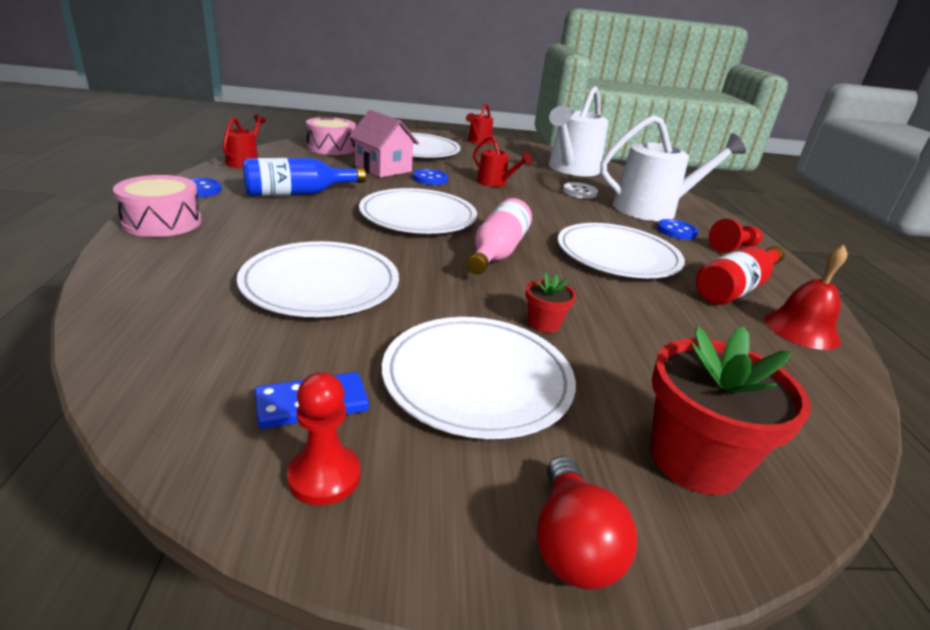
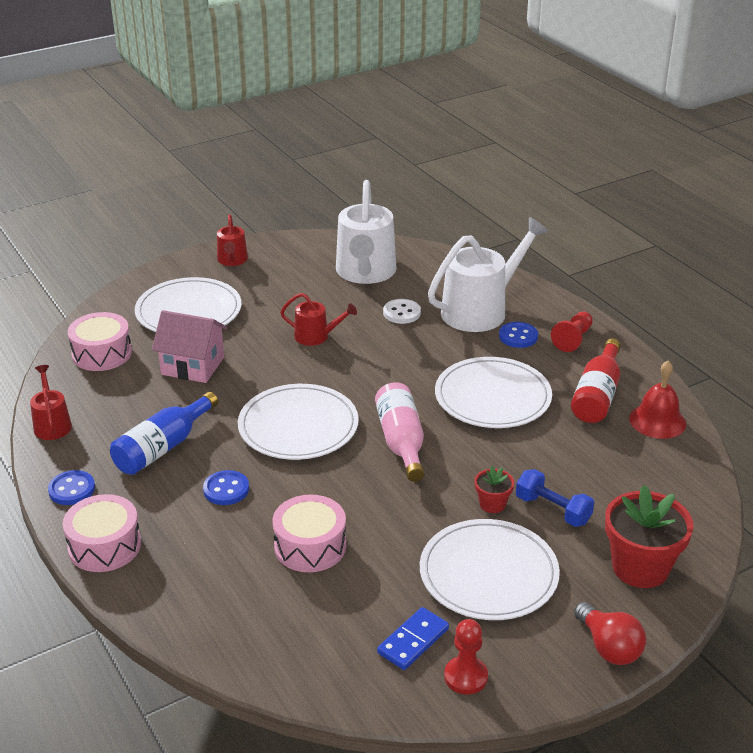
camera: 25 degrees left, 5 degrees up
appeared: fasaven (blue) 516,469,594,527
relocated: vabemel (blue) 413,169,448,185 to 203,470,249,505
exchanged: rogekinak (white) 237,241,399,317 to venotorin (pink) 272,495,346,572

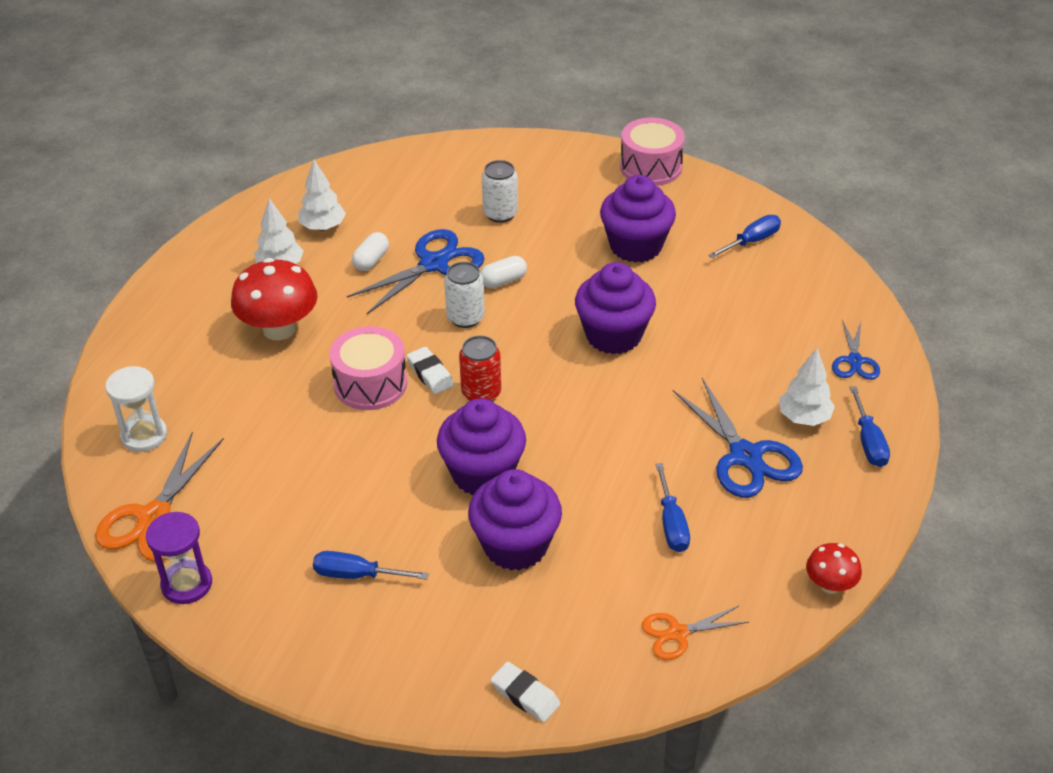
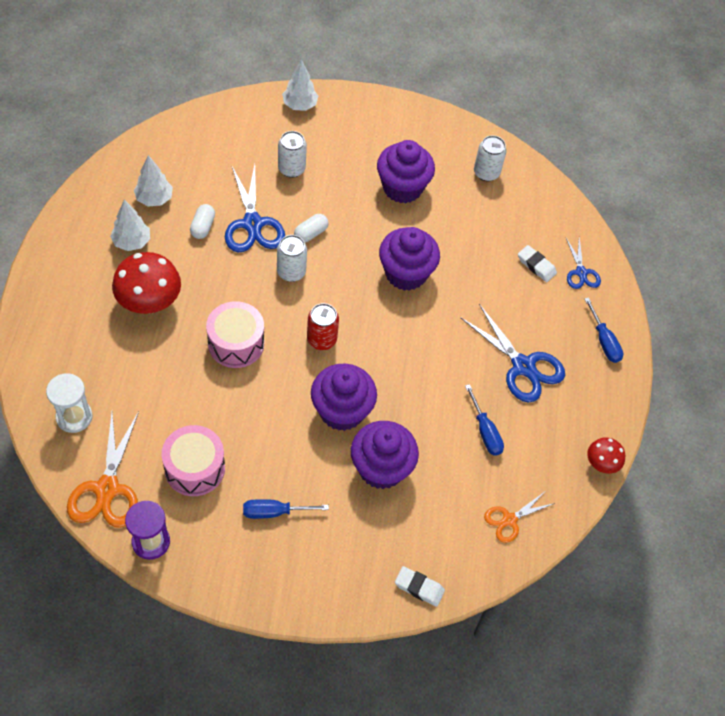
camera: 20 degrees left, 15 degrees up
relocated: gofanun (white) 407,347,454,394 to 518,245,557,282; venotorin (pink) 620,118,685,186 to 162,425,225,496; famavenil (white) 779,348,835,426 to 282,59,318,111
exchanged: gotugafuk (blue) 708,215,781,258 to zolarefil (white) 474,135,507,181
spun: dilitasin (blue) 347,229,484,314 = 225,164,285,252 135 degrees clockwise

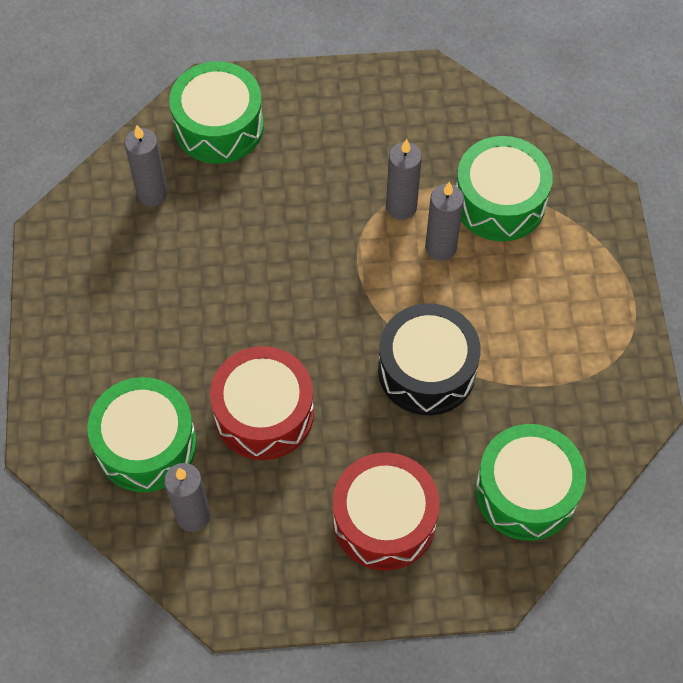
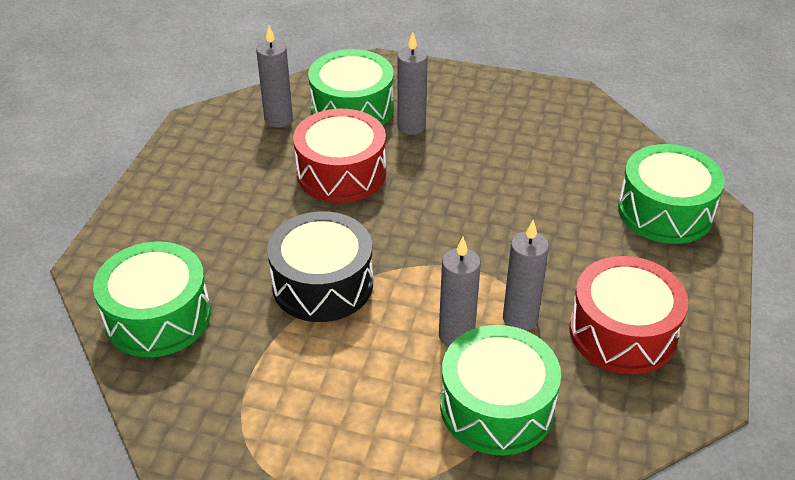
camera: 110 degrees right, 20 degrees down
relocated: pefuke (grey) 125,125,168,206 to 397,32,428,135; venotorin (red) 333,452,440,571 to 569,256,689,374

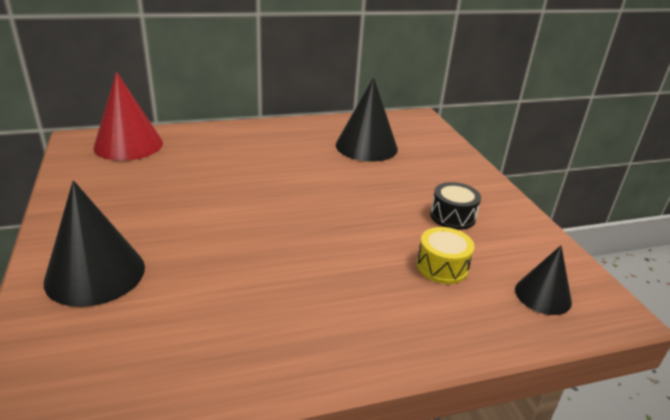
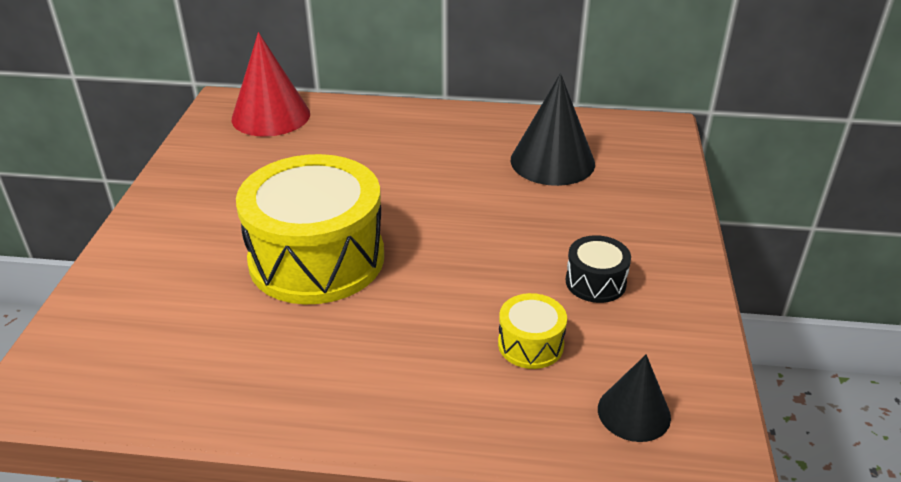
camera: 25 degrees right, 5 degrees up
missing: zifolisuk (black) 44,180,145,307
appeared: venotorin (yellow) 236,154,384,304

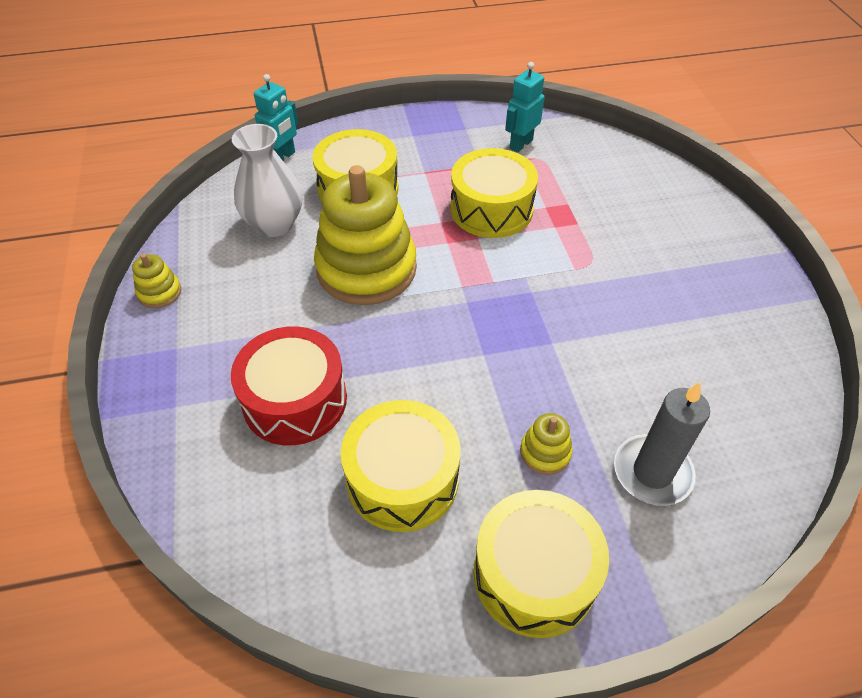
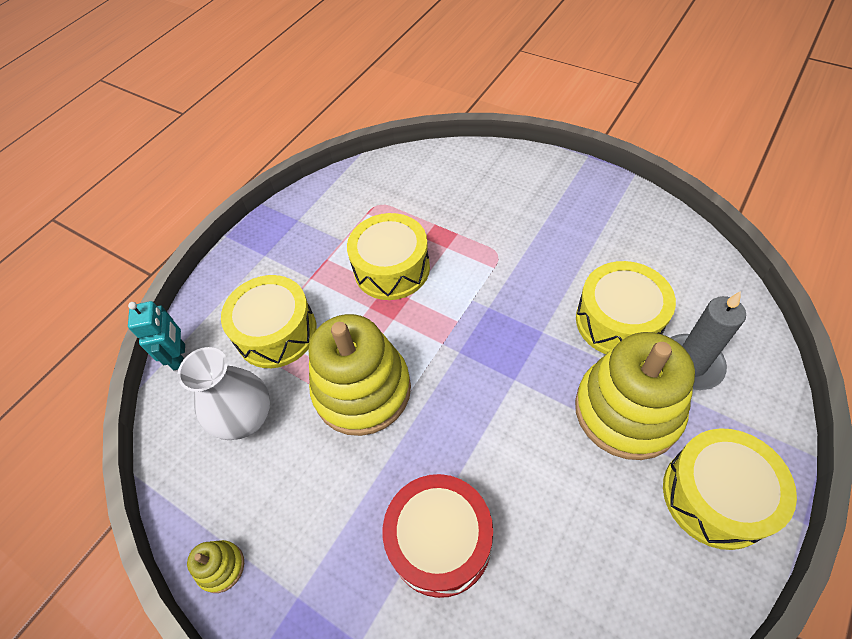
camera: 40 degrees left, 5 degrees up
missing: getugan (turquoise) 505,62,545,153
relocated: venotorin (yellow) 341,400,460,532 to 576,261,676,354
size: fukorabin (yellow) 520,413,573,475 = 575,332,695,460 x2.41

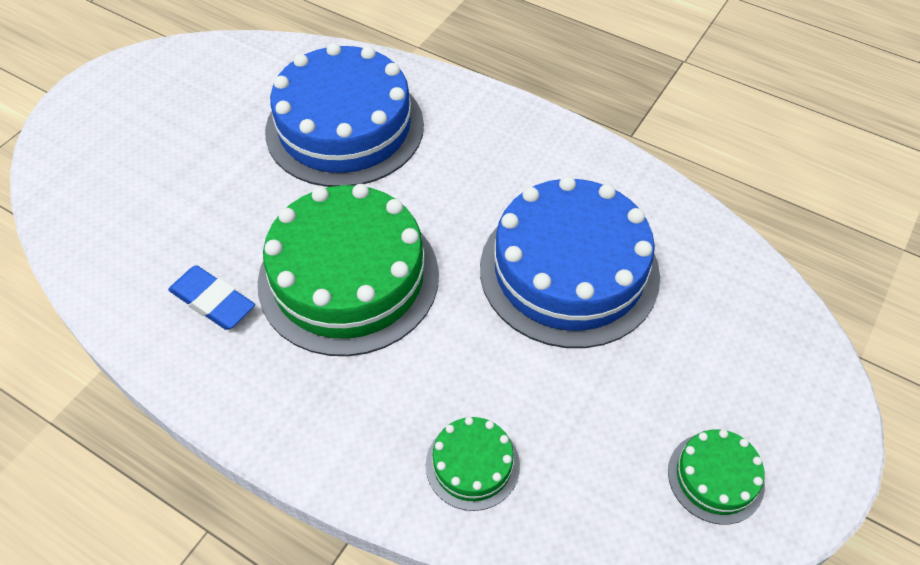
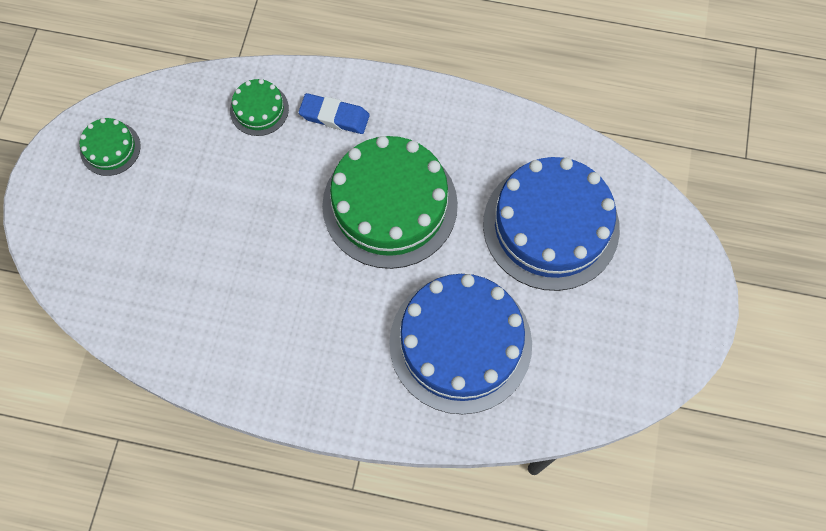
camera: 160 degrees right, 15 degrees up
relocated: gofanun (blue) 168,265,255,330 to 299,93,370,134; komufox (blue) 480,176,660,348 to 483,157,620,291

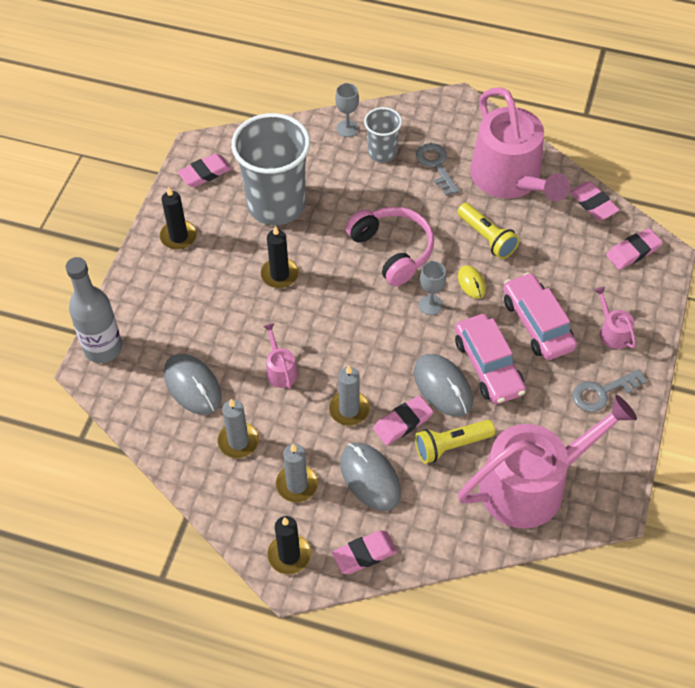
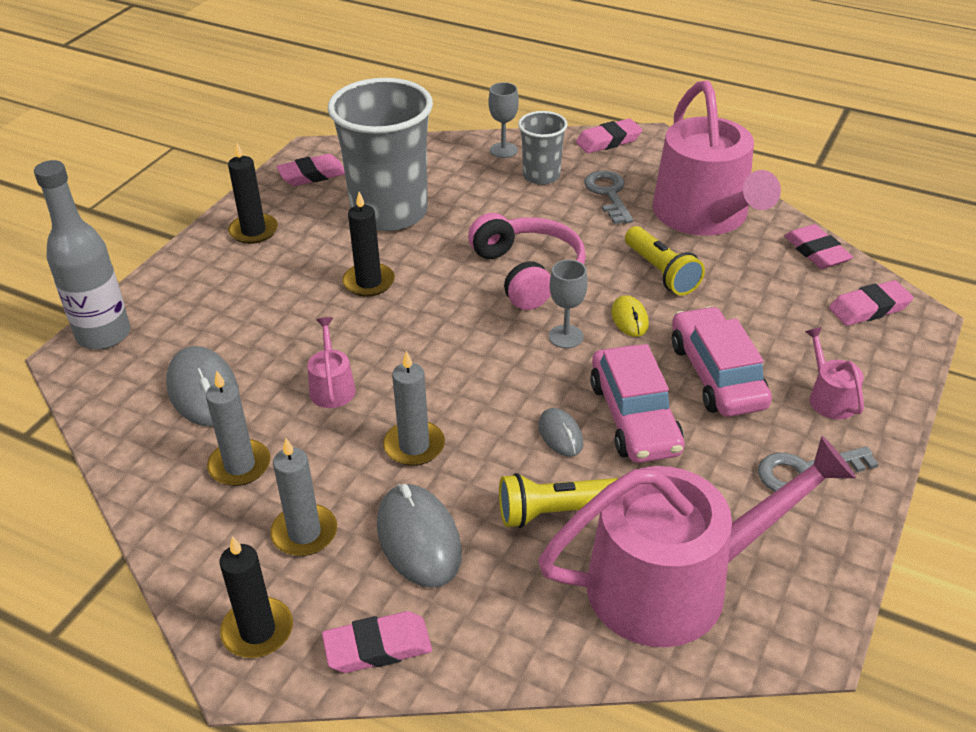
camera: 10 degrees right, 15 degrees down
relocated: gofanun (pink) 373,395,433,445 to 576,119,642,154
size: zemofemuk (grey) 414,354,473,417 = 538,408,583,457 x0.55

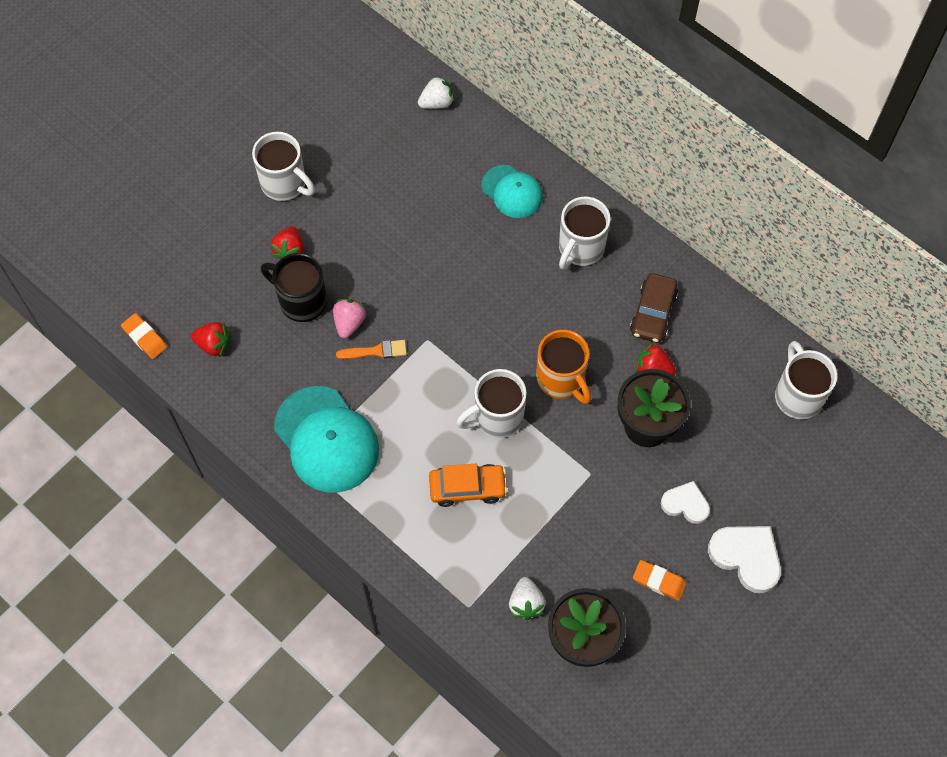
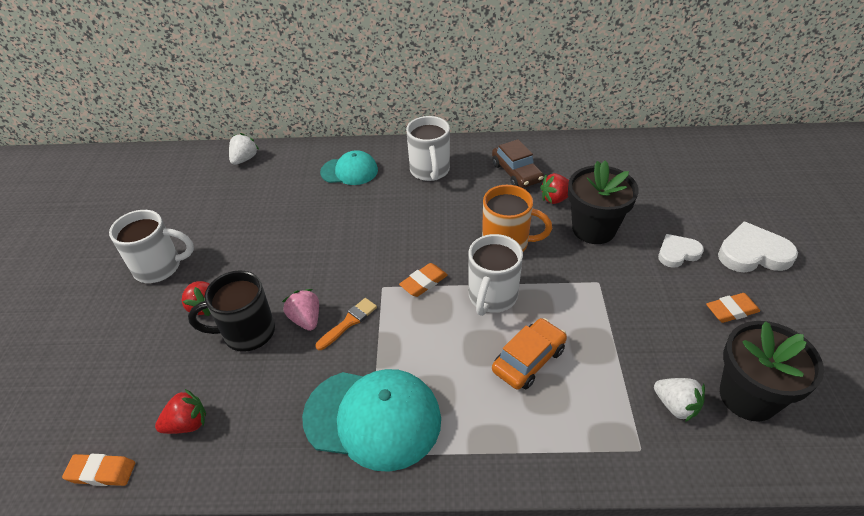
camera: 40 degrees left, 20 degrees down
missing: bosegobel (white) 775,341,837,419
appeared: gofanun (orange) 399,263,448,297

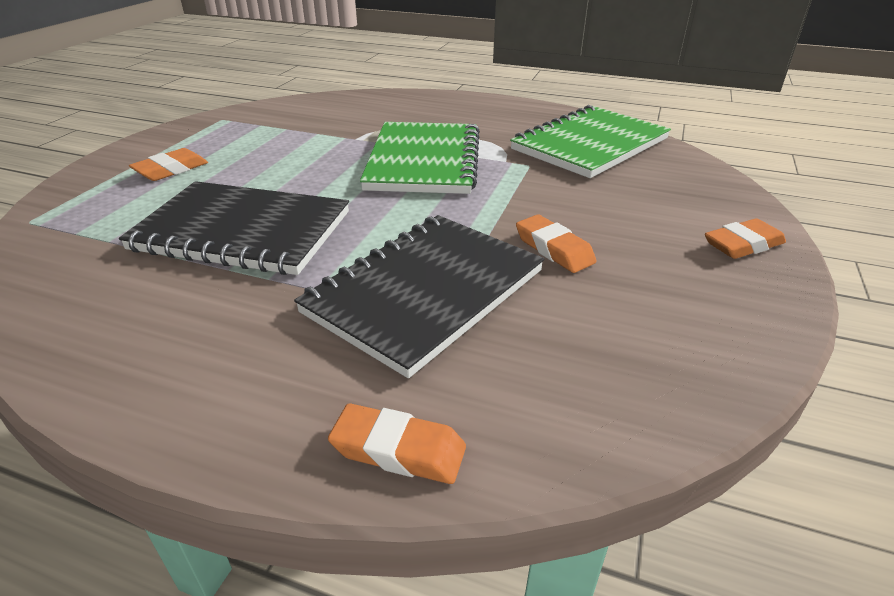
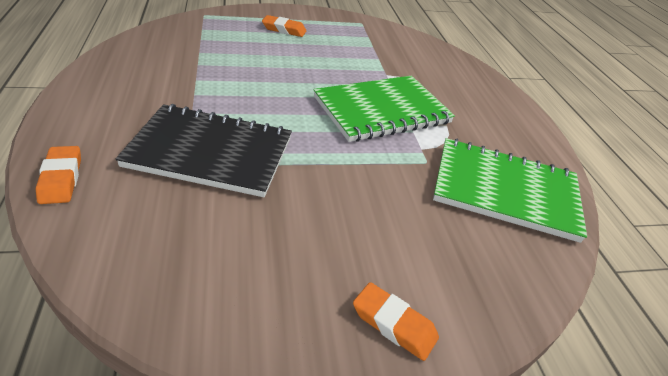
camera: 55 degrees right, 5 degrees up
missing: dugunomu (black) 119,181,349,275; gofanun (orange) 516,215,596,273

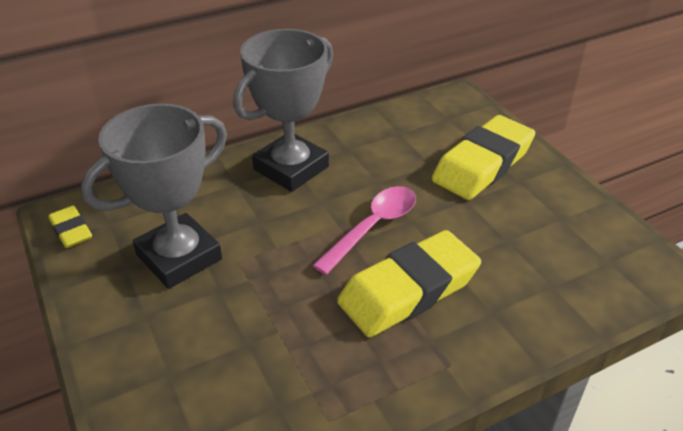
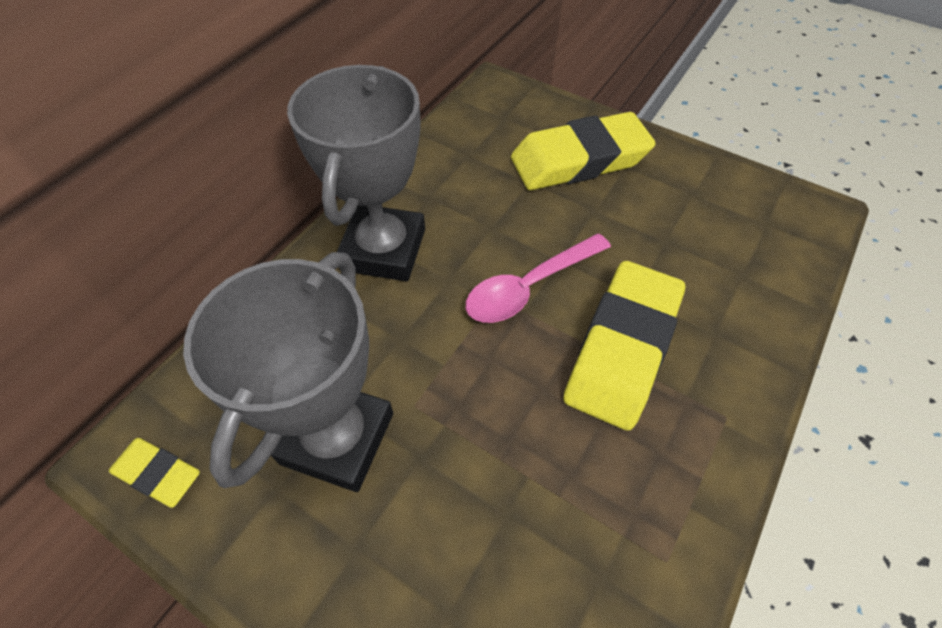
camera: 30 degrees left, 15 degrees up
spun: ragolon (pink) 312,186,416,275 = 466,233,611,323 135 degrees counterclockwise; gofanun (yellow) 432,115,535,200 = 511,112,656,190 60 degrees clockwise

